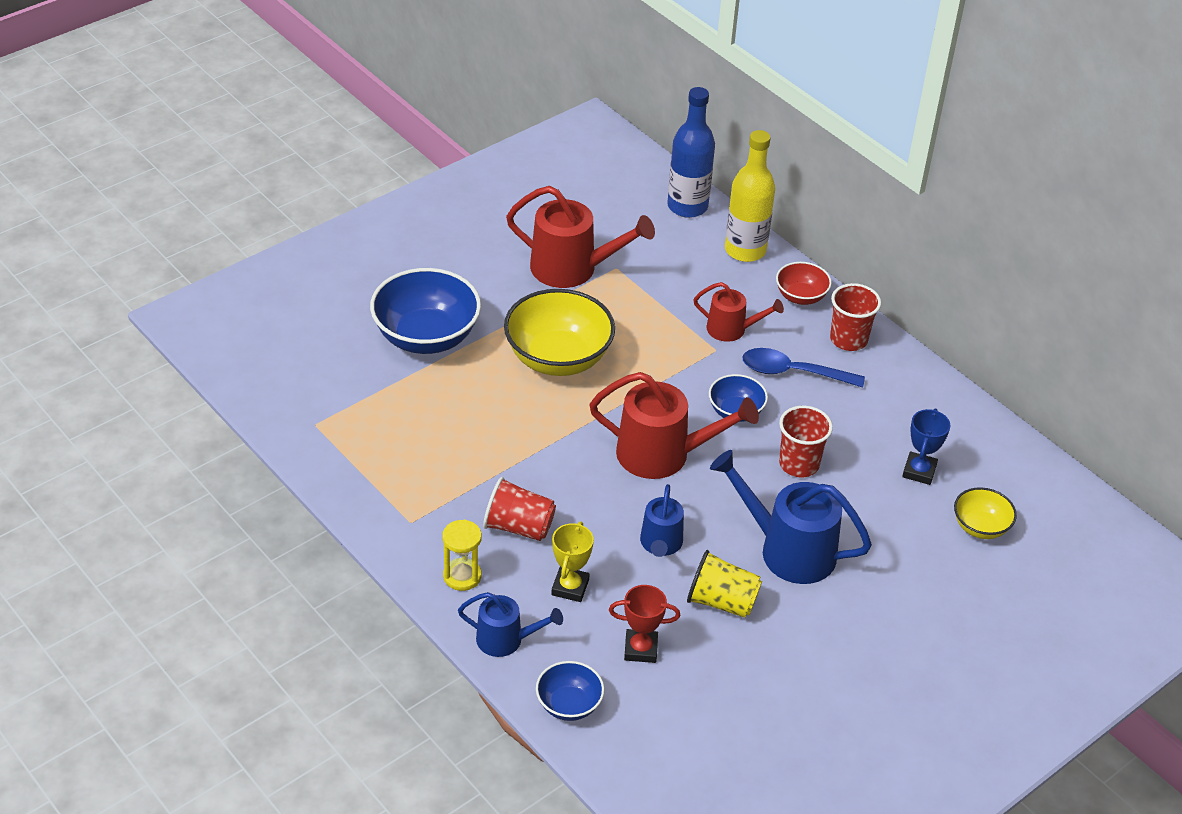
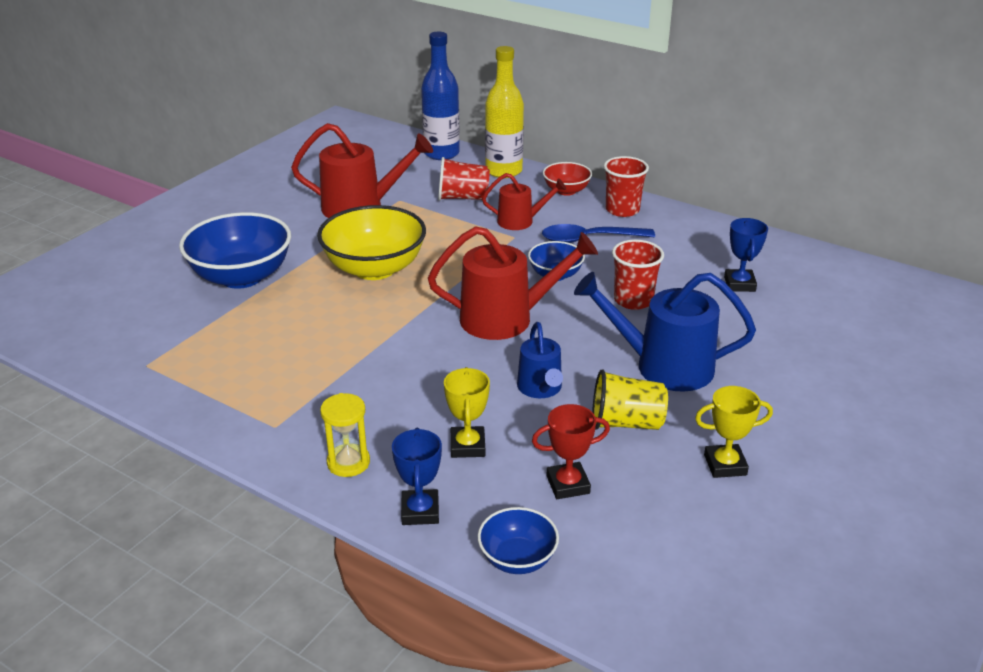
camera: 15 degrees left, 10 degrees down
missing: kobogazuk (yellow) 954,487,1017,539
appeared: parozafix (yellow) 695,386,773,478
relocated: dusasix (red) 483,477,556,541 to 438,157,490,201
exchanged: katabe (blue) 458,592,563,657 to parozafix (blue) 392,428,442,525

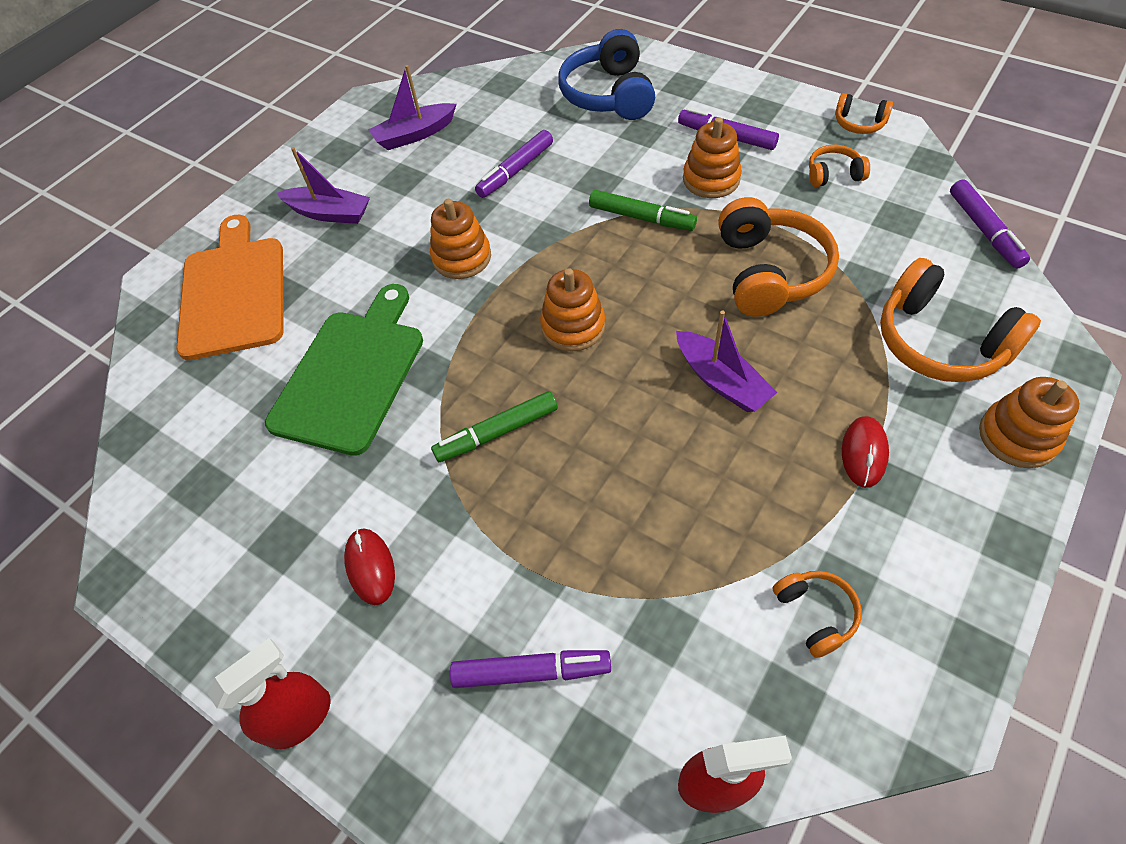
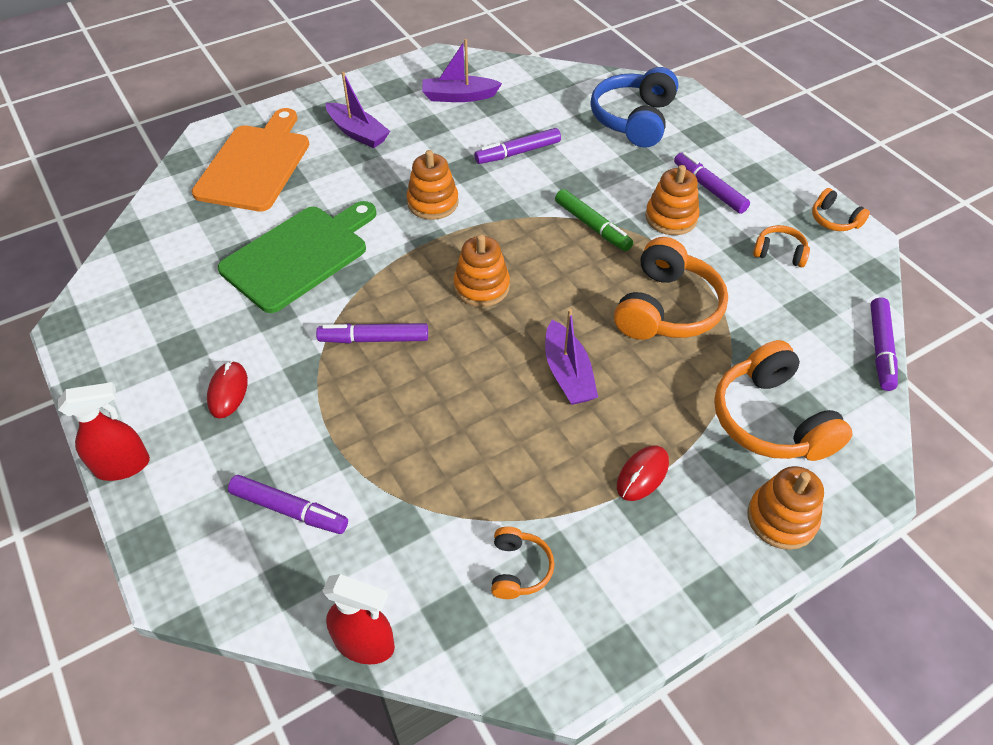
camera: 20 degrees right, 5 degrees down
colour: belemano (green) 431,391,558,462 to belemano (purple) 316,323,428,343

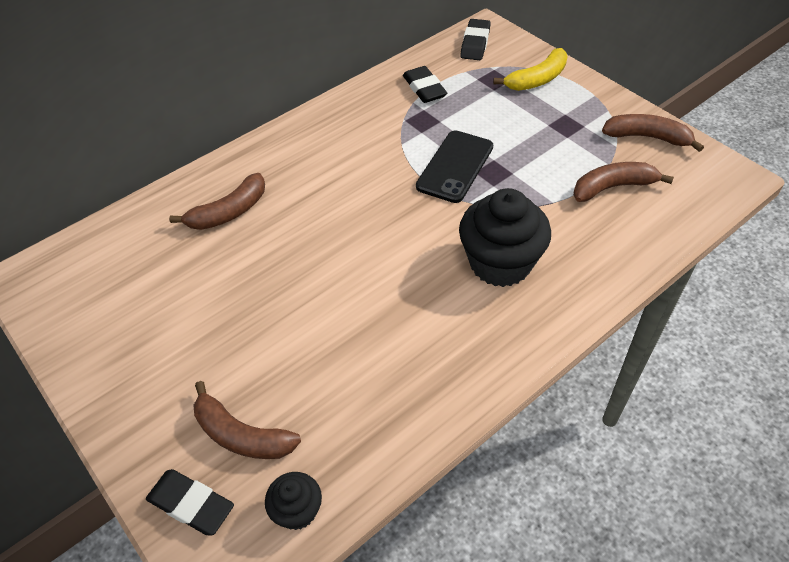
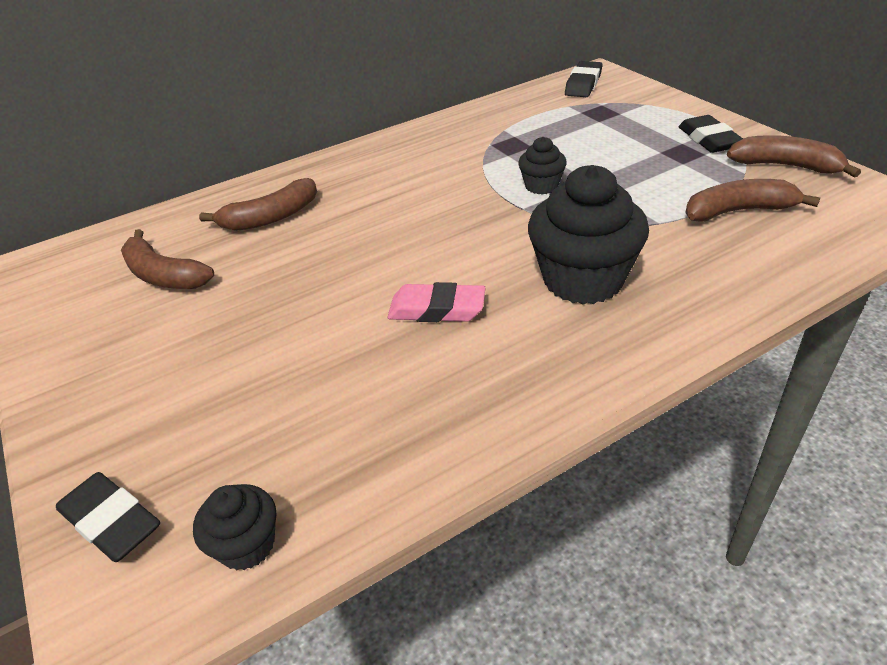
camera: 10 degrees right, 10 degrees down
missing: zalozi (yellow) 493,48,568,91
appeared: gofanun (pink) 388,282,485,322
relocated: zalozi (brown) 194,381,301,459 to 121,229,214,289; gofanun (black) 403,66,447,103 to 679,115,743,153
exchanged: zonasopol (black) 416,130,493,203 to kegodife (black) 518,137,567,195

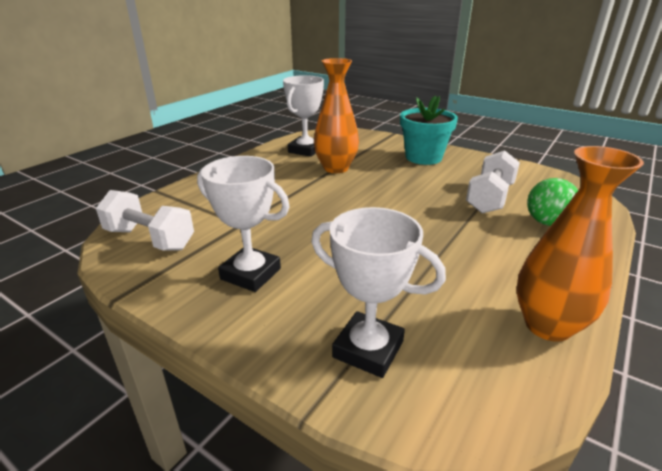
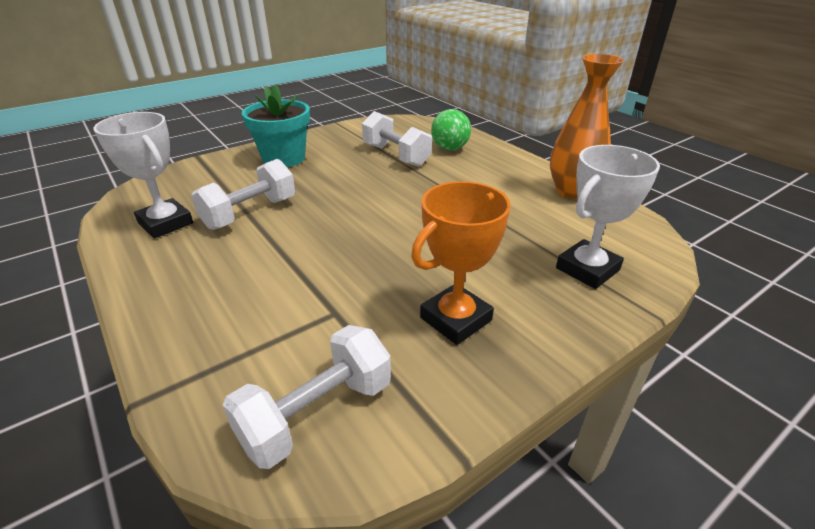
camera: 70 degrees left, 5 degrees up
exchanged: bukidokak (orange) 314,58,359,173 to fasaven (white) 191,159,295,230
colour: parozafix (white) 197,156,290,292 to parozafix (orange) 411,181,511,345

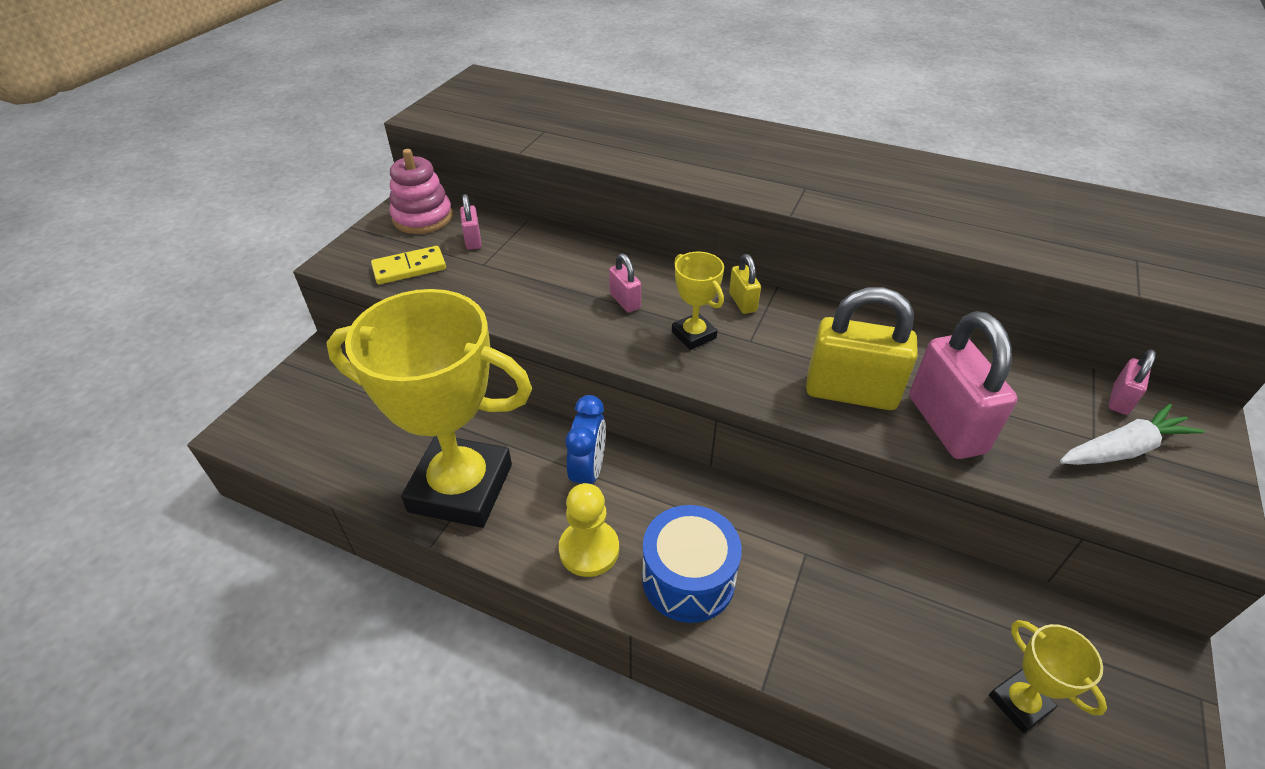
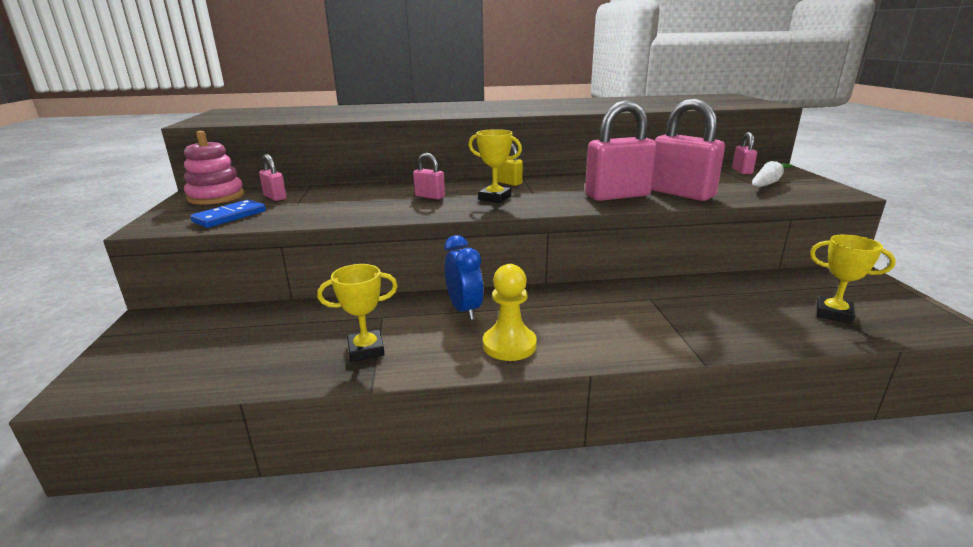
camera: 30 degrees left, 20 degrees down
missing: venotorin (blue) 642,505,742,623
colour: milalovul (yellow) 371,246,446,284 to milalovul (blue) 190,199,266,228; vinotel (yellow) 806,287,918,410 to vinotel (pink) 585,100,657,201
size: parozafix (yellow) 326,289,532,528 = 317,264,398,362 x0.42

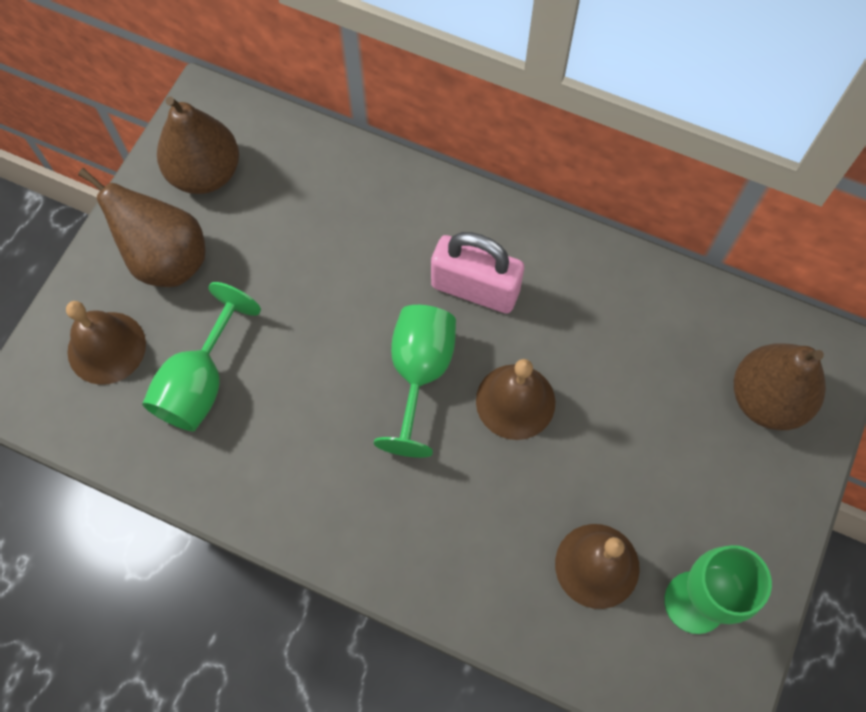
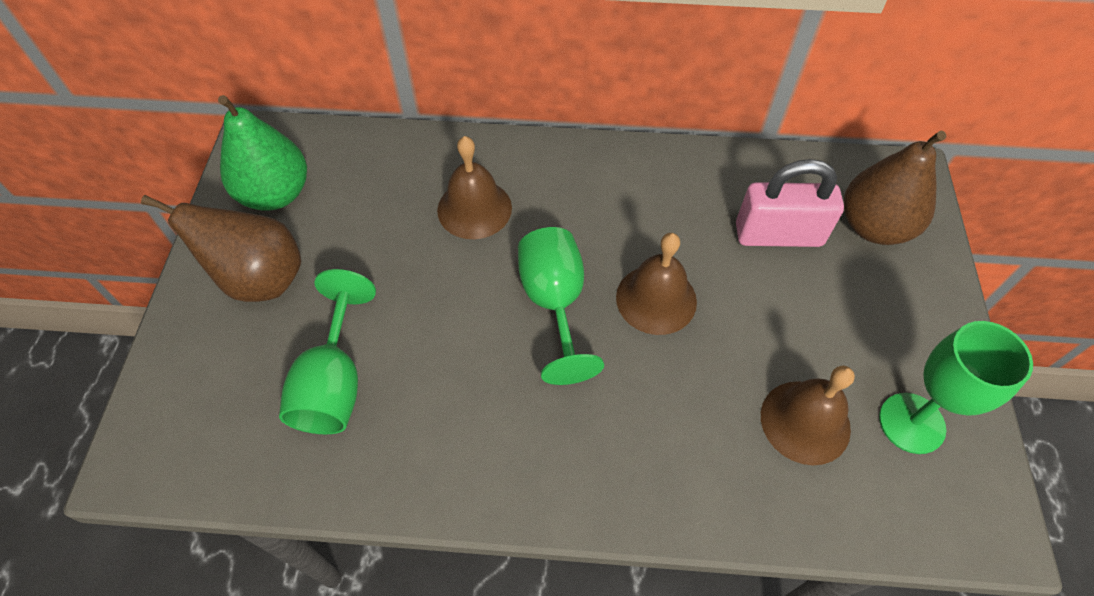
camera: 20 degrees left, 10 degrees down
relocated: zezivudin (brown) 66,301,146,385 to 437,136,512,239; vinotel (pink) 431,232,524,313 to 736,159,844,247
colour: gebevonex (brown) 157,96,239,194 to gebevonex (green) 218,95,307,210

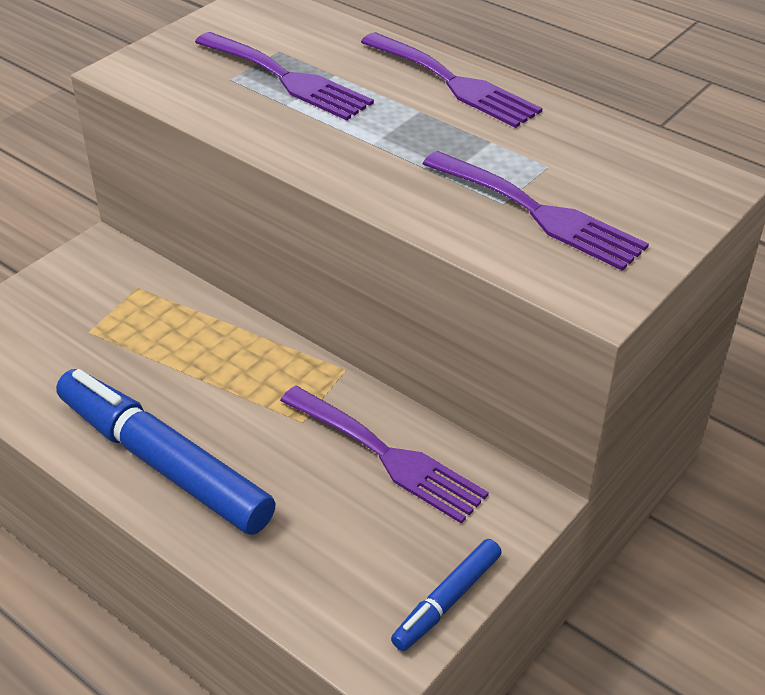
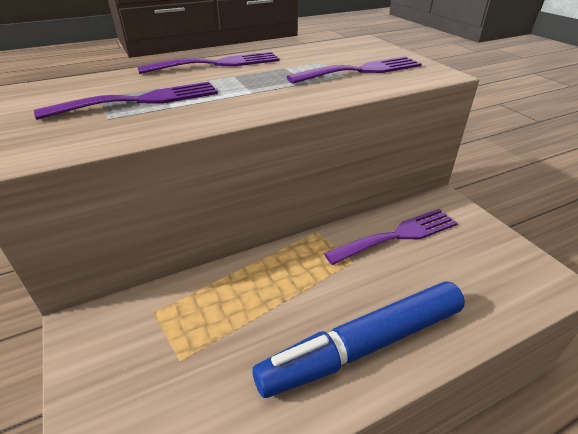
camera: 65 degrees left, 5 degrees down
missing: belemano (blue) 391,539,502,651

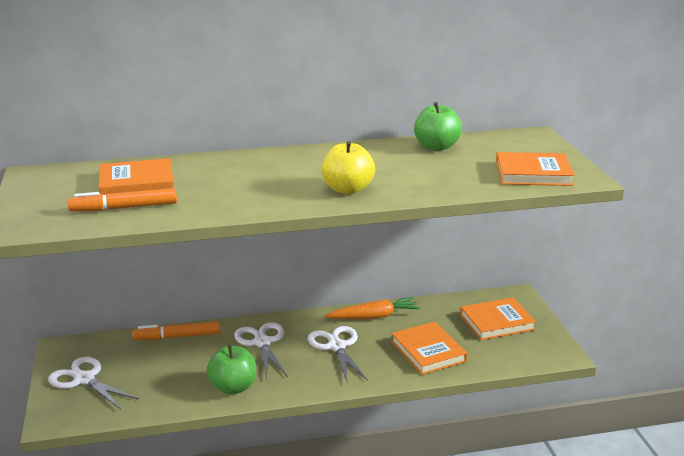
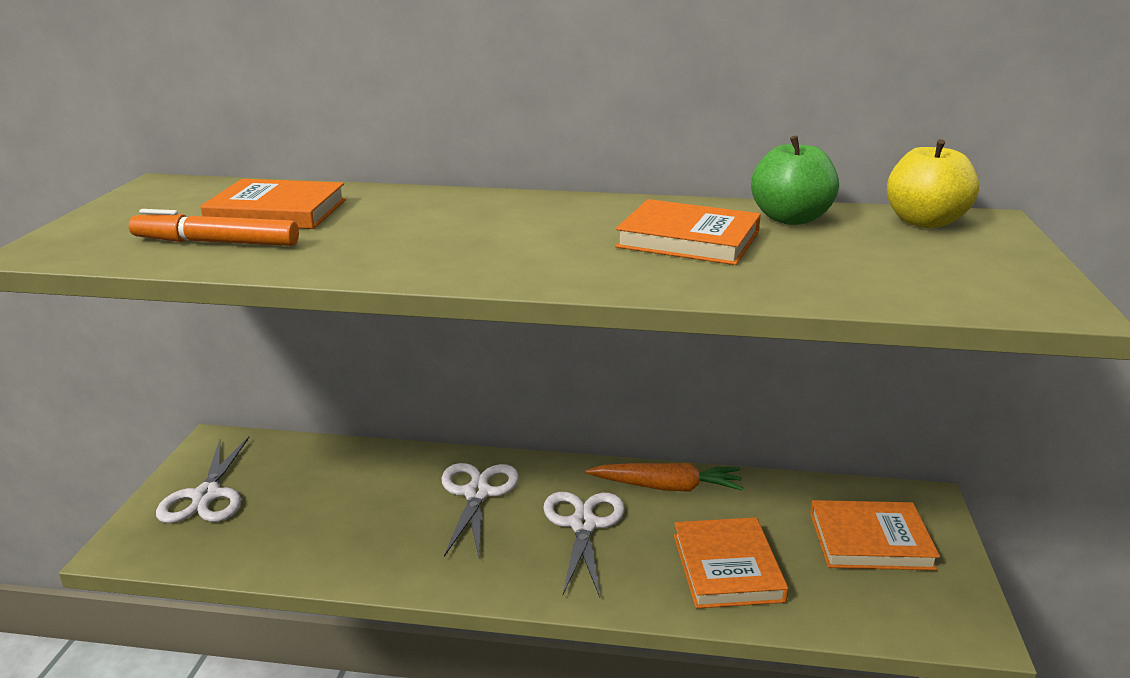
camera: 20 degrees right, 0 degrees up
missing: belemano (orange) 132,321,220,340; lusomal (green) 207,345,256,395
relocated: lusomal (yellow) 322,141,375,194 to 887,139,979,228; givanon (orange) 496,152,575,186 to 615,199,761,265
spun: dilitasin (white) 48,357,139,409 = 156,437,249,523 150 degrees counterclockwise

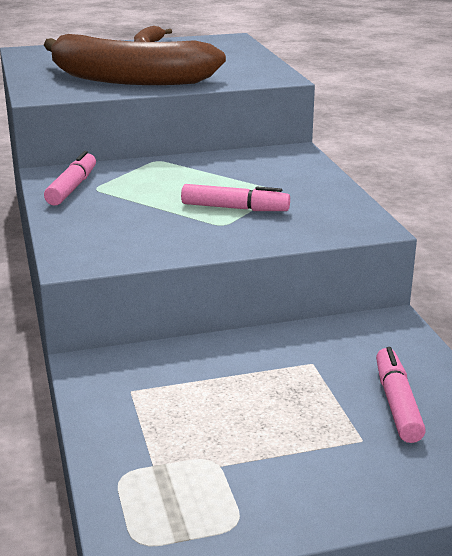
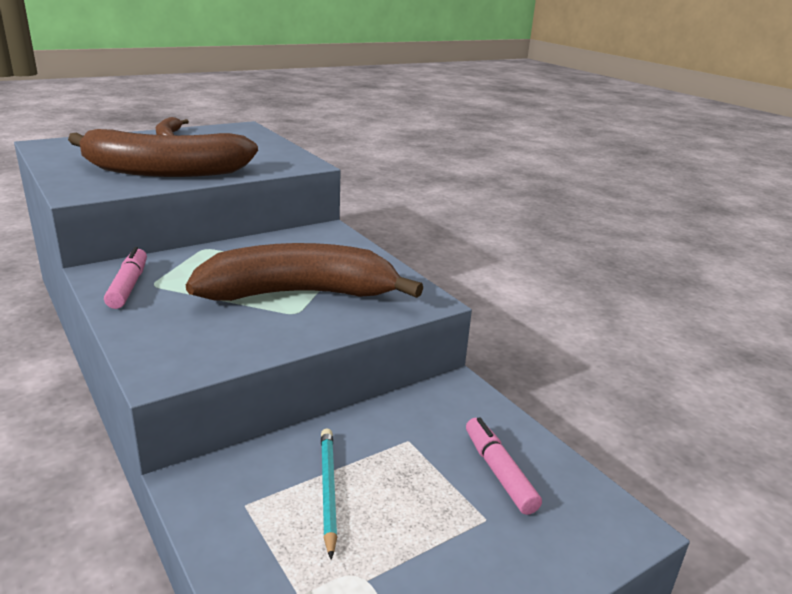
camera: 20 degrees left, 0 degrees up
appeared: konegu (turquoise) 321,429,337,560
exchanged: belemano (pink) 181,184,290,211 to zalozi (brown) 186,243,423,301

